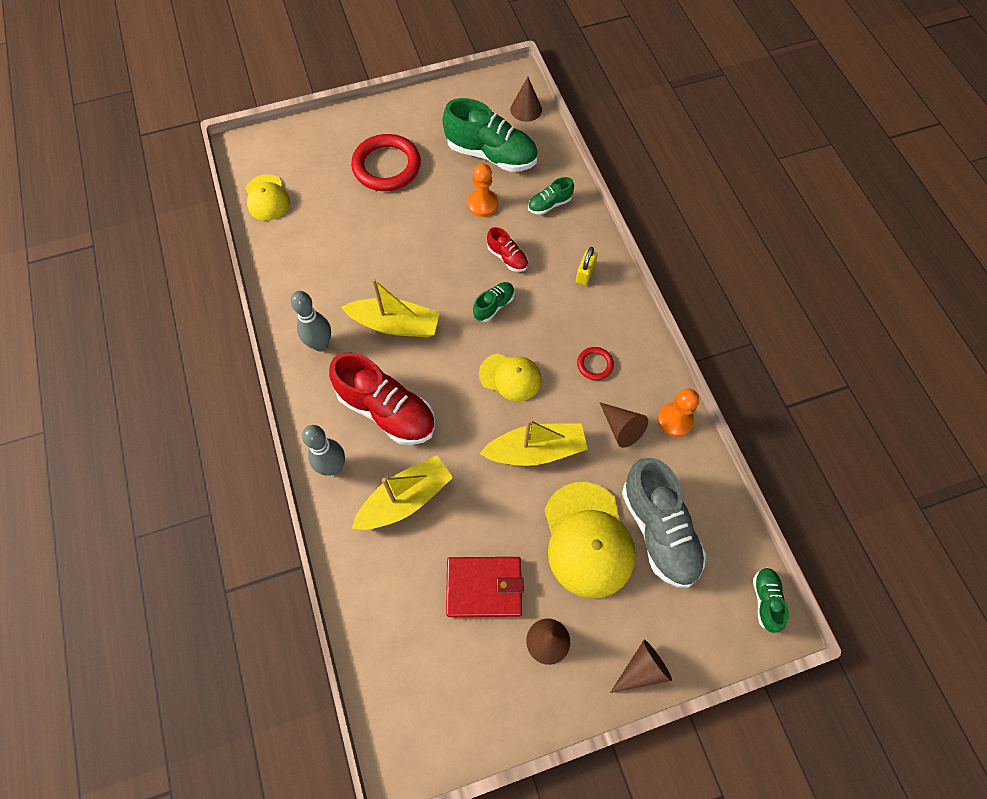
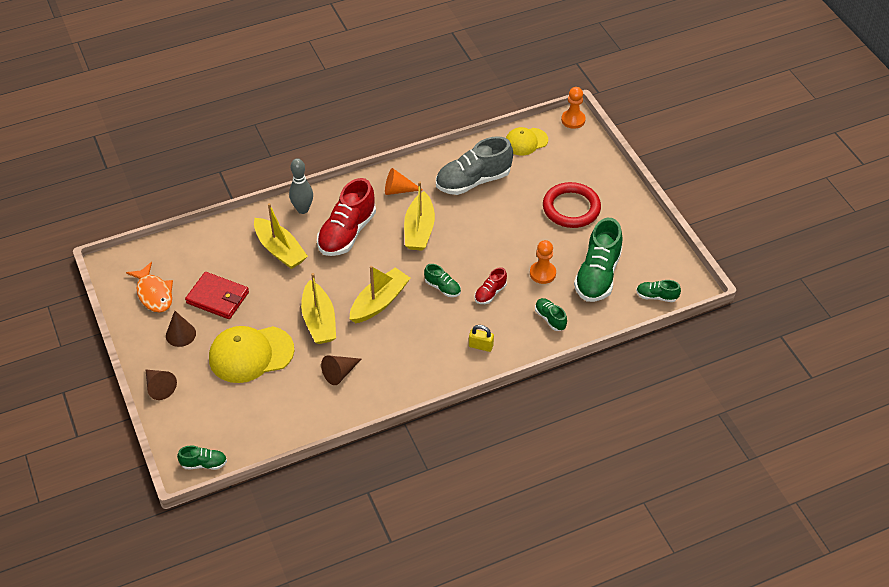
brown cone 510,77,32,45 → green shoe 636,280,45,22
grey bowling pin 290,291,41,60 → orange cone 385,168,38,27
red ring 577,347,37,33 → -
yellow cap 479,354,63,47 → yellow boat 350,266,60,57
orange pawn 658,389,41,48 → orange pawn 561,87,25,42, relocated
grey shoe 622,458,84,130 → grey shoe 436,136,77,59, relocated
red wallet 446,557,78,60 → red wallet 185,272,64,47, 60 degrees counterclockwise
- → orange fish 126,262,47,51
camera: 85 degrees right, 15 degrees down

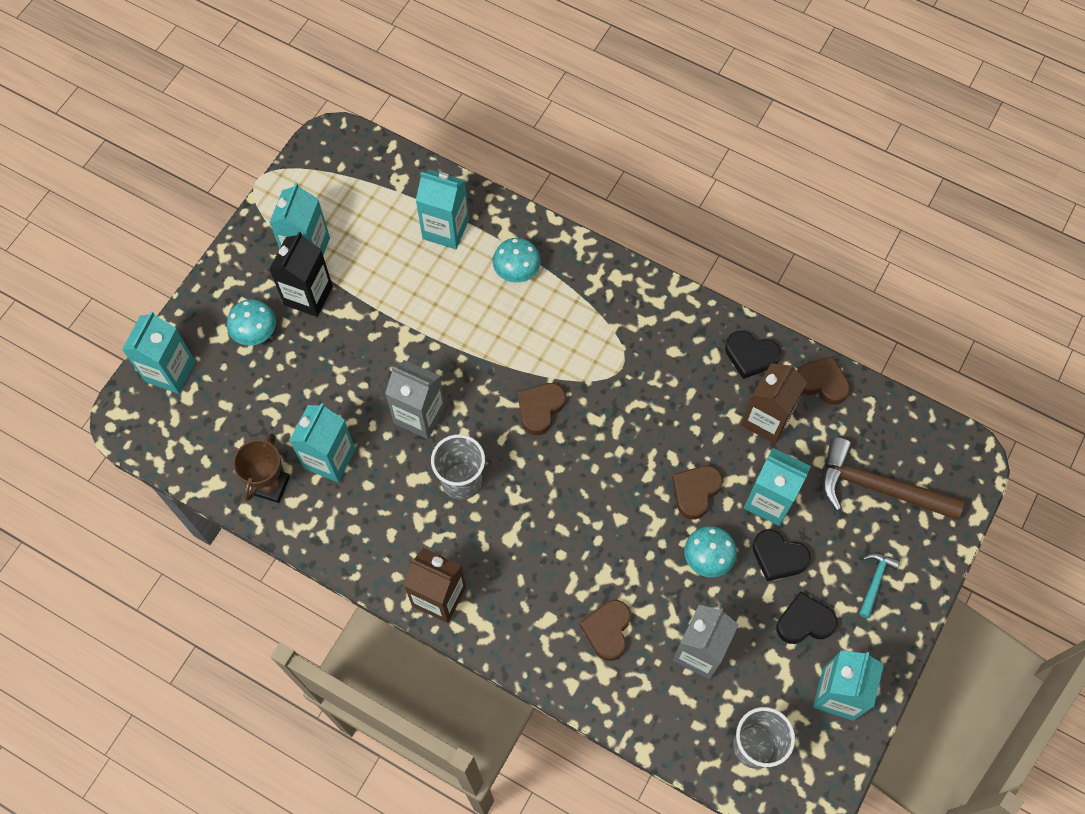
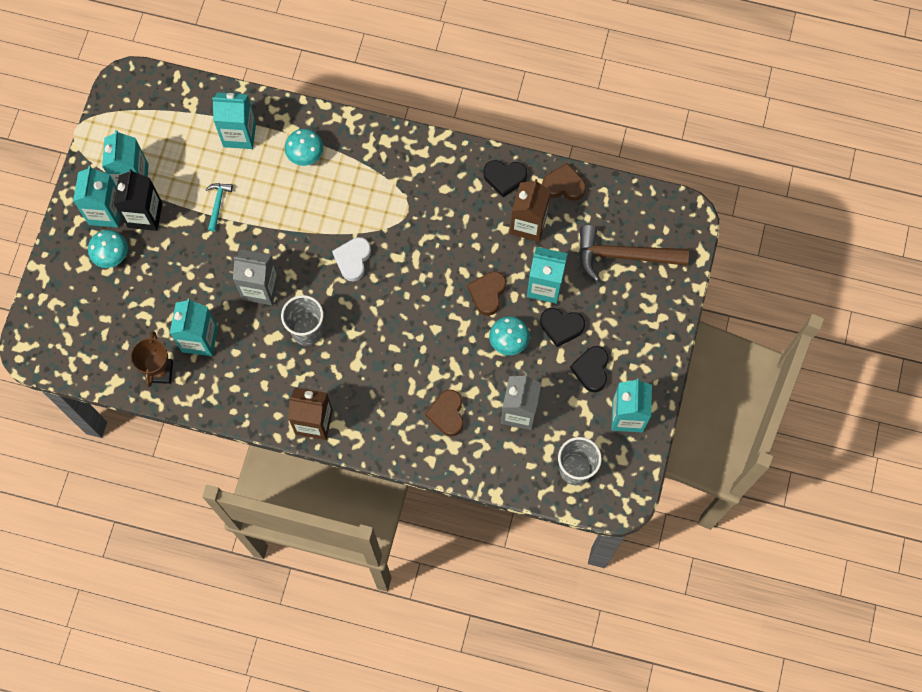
turquoise carton 122,311,74,83 → turquoise carton 73,166,48,62, relocated
brown heart 518,383,48,52 → white heart 332,237,39,45
turquoise hammer 859,553,41,65 → turquoise hammer 205,183,28,49, relocated
black heart 776,592,62,52 → black heart 570,346,39,46, 60 degrees counterclockwise
camera: 15 degrees left, 5 degrees up

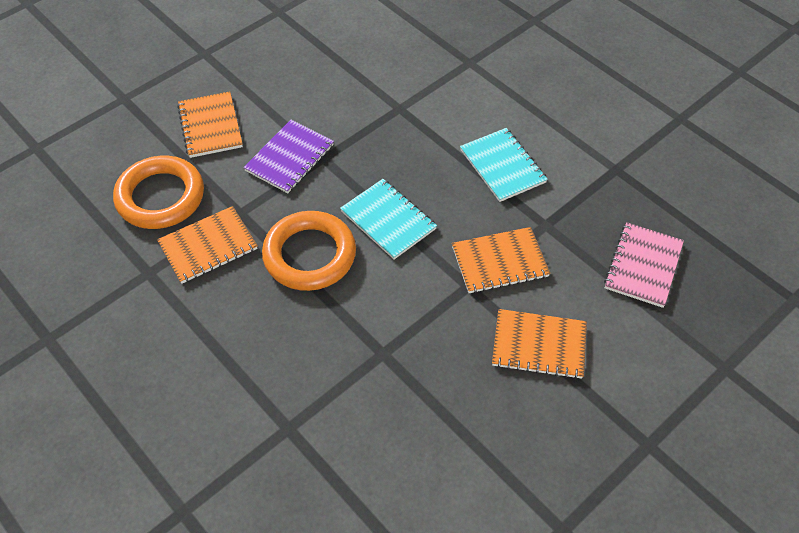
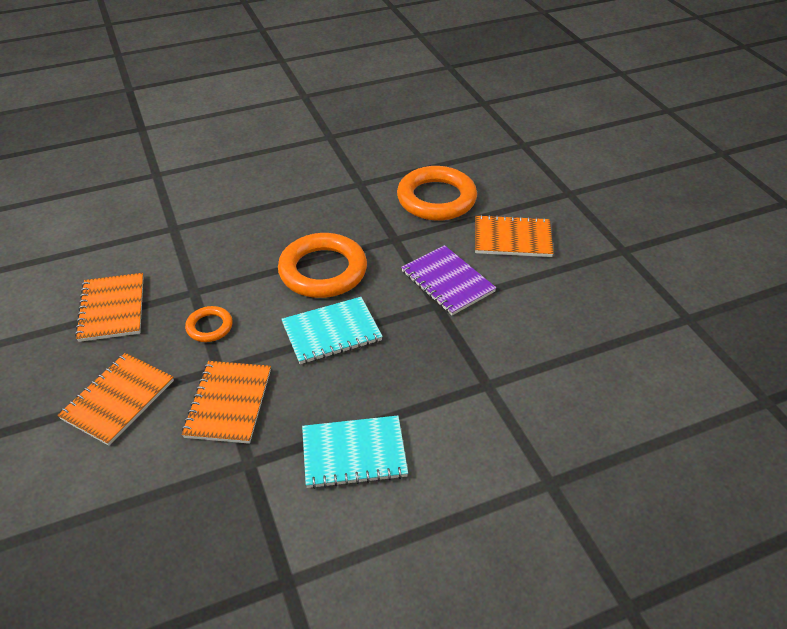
orange notebook 157,206,101,78 → orange notebook 75,273,68,69, relocated
pink notebook 604,222,80,86 → -
- → orange ring 185,306,48,36
camera: 110 degrees right, 10 degrees down

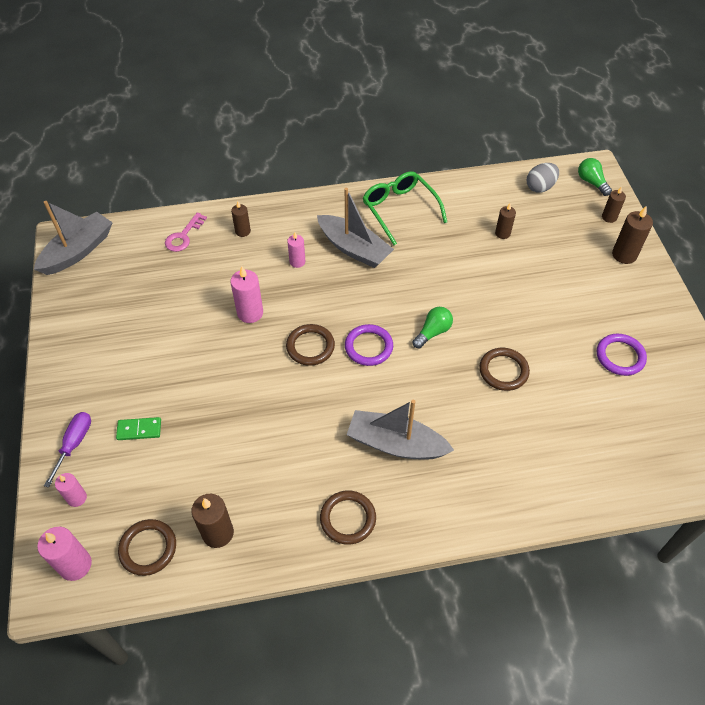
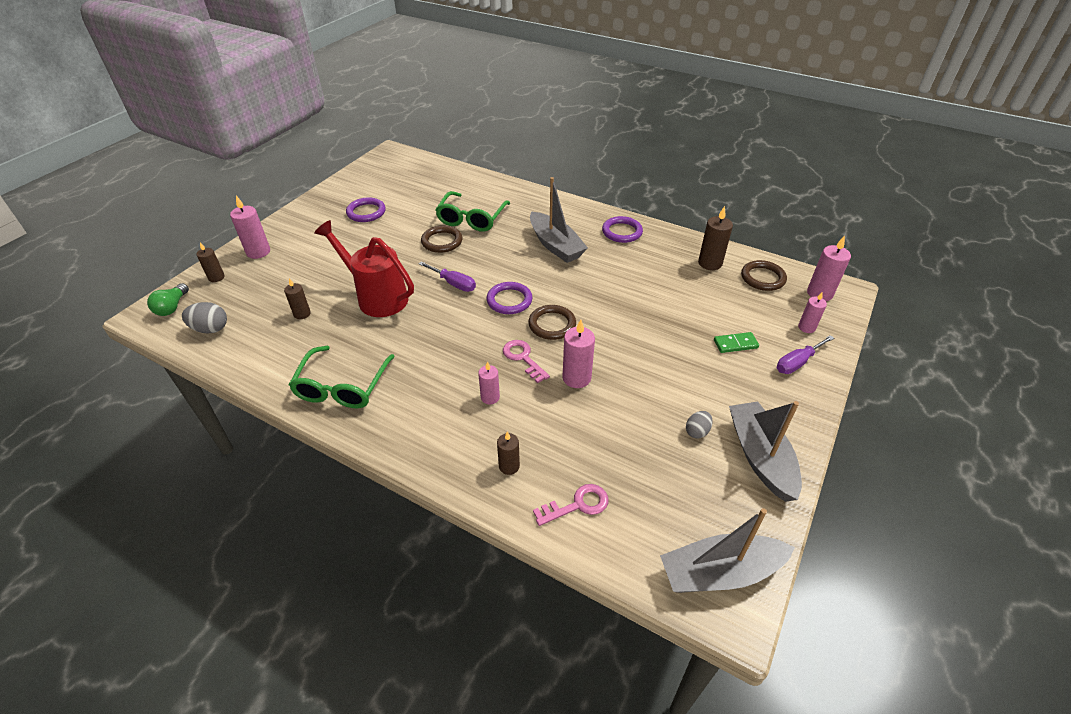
grey boat 317,188,77,80 → grey boat 729,401,73,101, relocated
brown candle 612,206,41,58 → pink candle 230,195,40,64
green light bulb 413,307,40,42 → purple screwdriver 419,261,57,31
green domino 116,417,45,23 → green domino 714,332,45,21, 45 degrees counterclockwise
brown ring 320,491,56,54 → purple ring 602,216,41,27
- → green glasses 435,191,75,41
- → red watering can 314,220,100,97
- → pink key 503,340,47,43
- → grey egg 686,411,27,27
camera: 140 degrees left, 10 degrees down

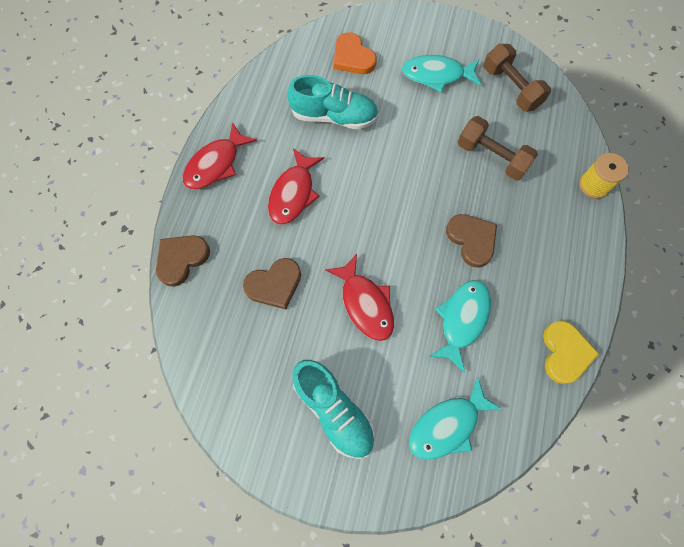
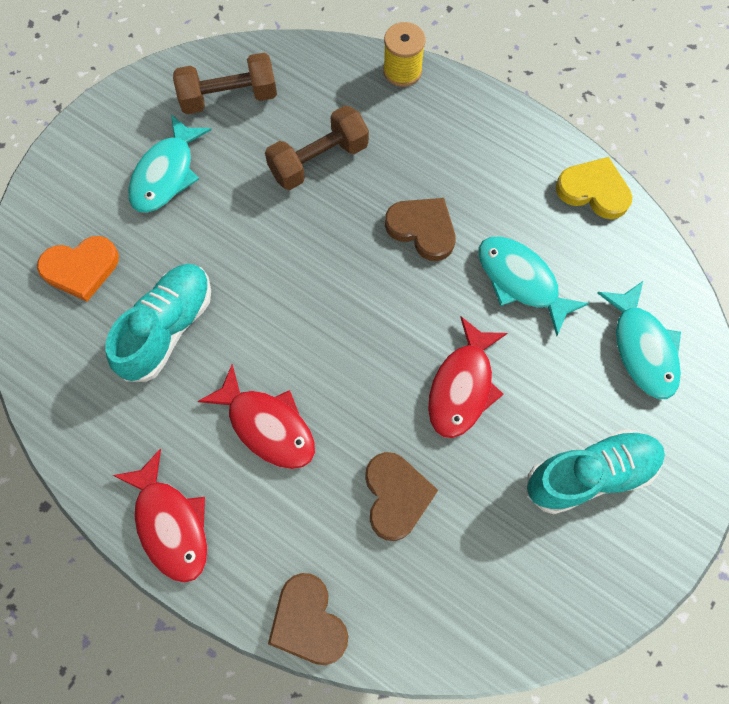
brown heart 446,214,51,53 → brown heart 385,198,71,63, 45 degrees clockwise
red fish 325,254,69,87 → red fish 428,317,80,121, 120 degrees clockwise
camera: 70 degrees left, 0 degrees up

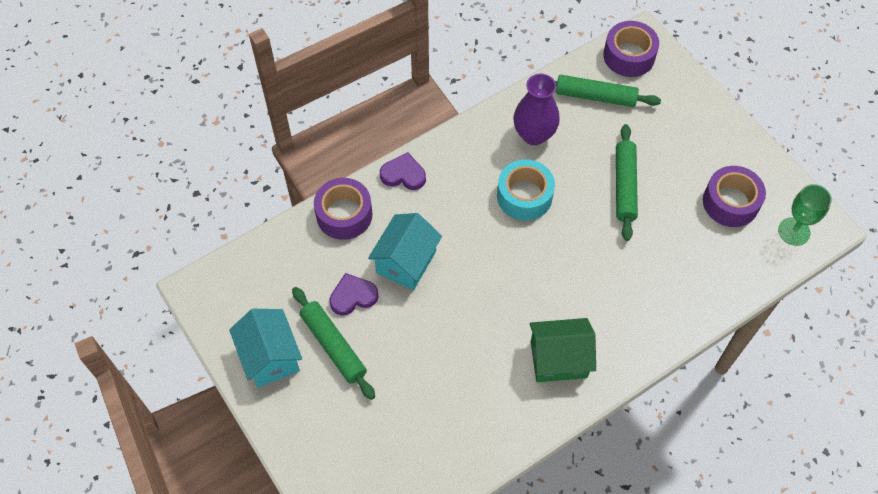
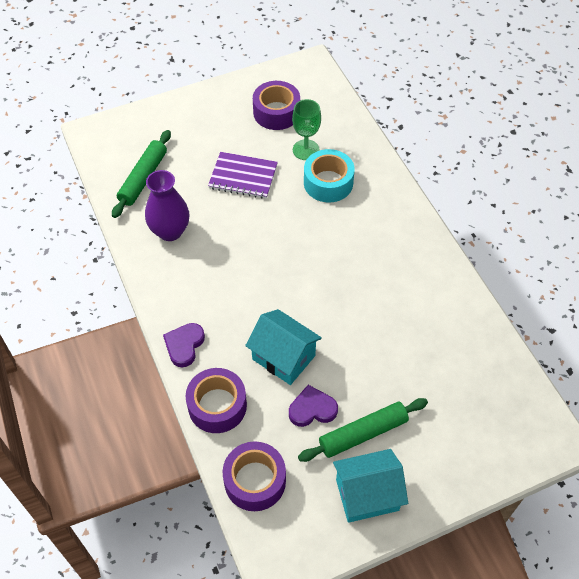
purple tape 603,21,56,56 → purple tape 223,441,63,70, relocated
green rolling pin 616,124,22,117 → purple notebook 208,152,70,47
turquoise tape 497,159,58,62 → turquoise tape 304,149,51,53, relocated
green goblet 778,184,54,62 → green goblet 292,99,29,61, relocated
purple heart 329,273,50,42 → purple heart 289,385,49,42, 90 degrees clockwise
green house 529,318,67,64 → -
camera: 80 degrees left, 5 degrees down

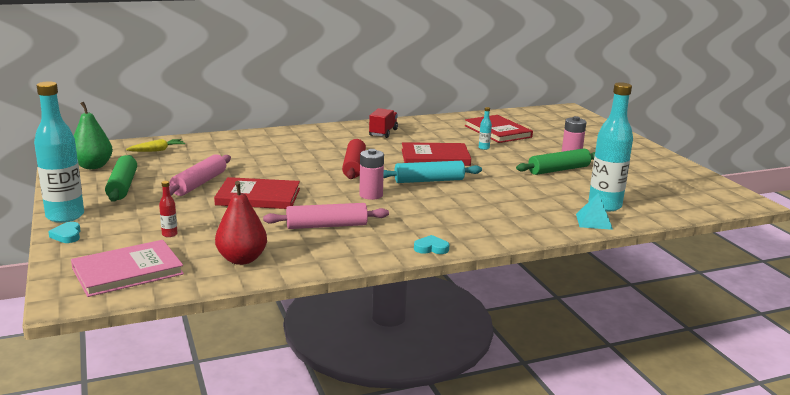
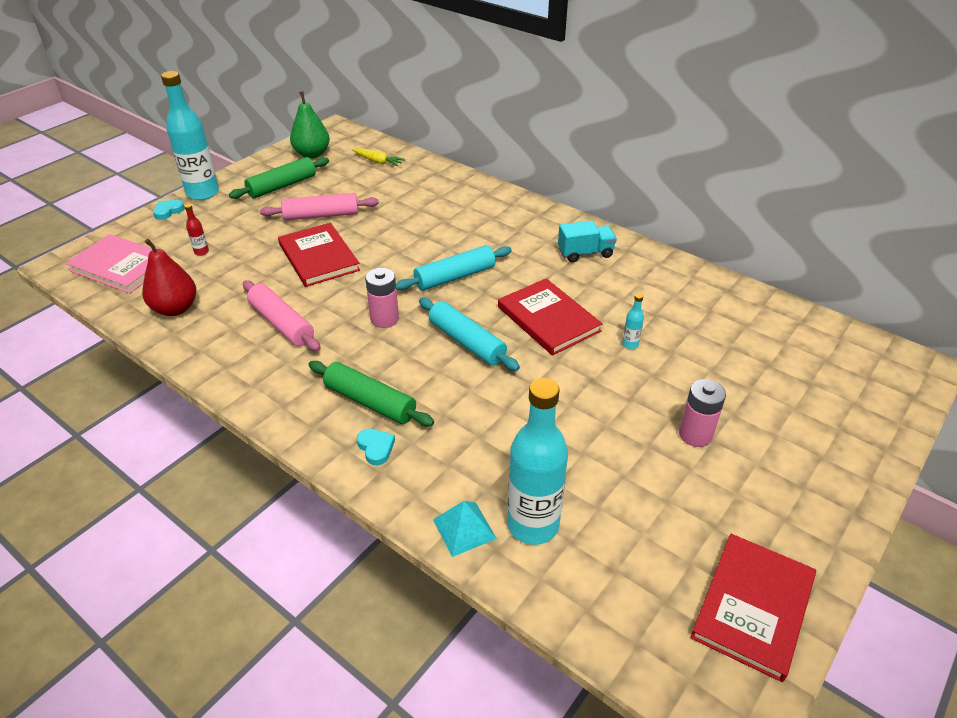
red truck 369,108,29,30 → turquoise truck 558,221,59,41
red book 465,115,68,28 → red book 690,534,126,148, relocated
red rolling pin 342,139,24,40 → turquoise rolling pin 396,245,116,46
green rolling pin 516,148,79,27 → green rolling pin 309,361,125,65, relocated
turquoise heart 414,235,35,19 → turquoise heart 357,429,38,36, relocated
camera: 60 degrees right, 20 degrees up

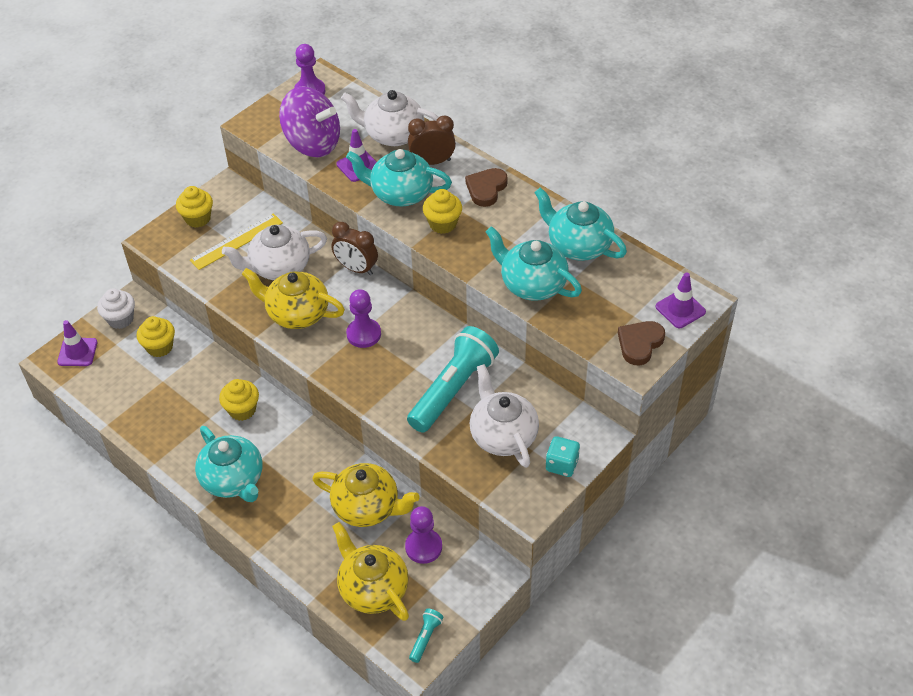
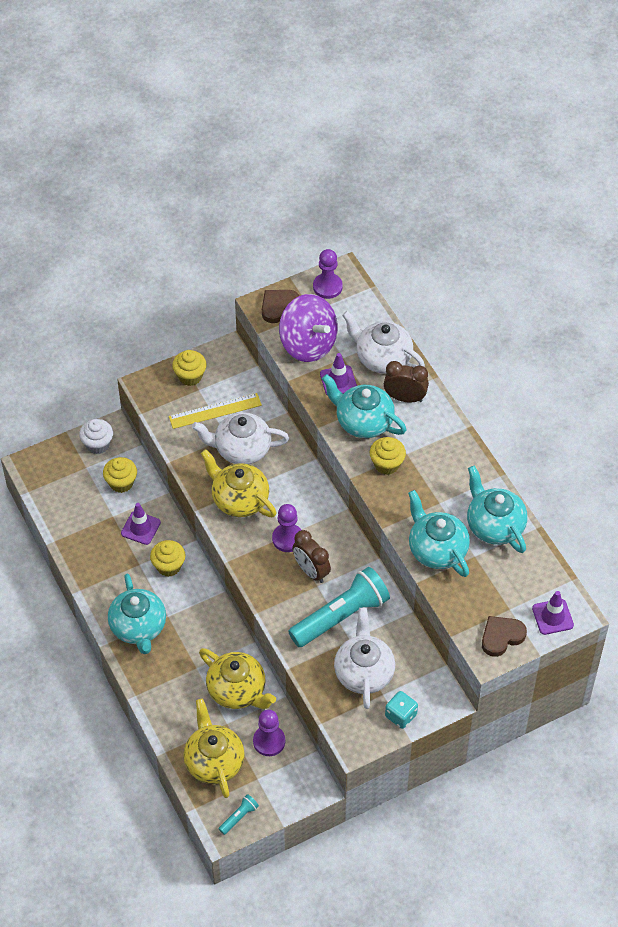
brown heart 465,168,43,39 → brown heart 262,290,37,33, relocated
brown clock 331,222,47,53 → brown clock 292,530,39,53, relocated
purple traffic cone 57,320,40,46 → purple traffic cone 121,503,40,42, relocated
camera: 20 degrees right, 5 degrees up

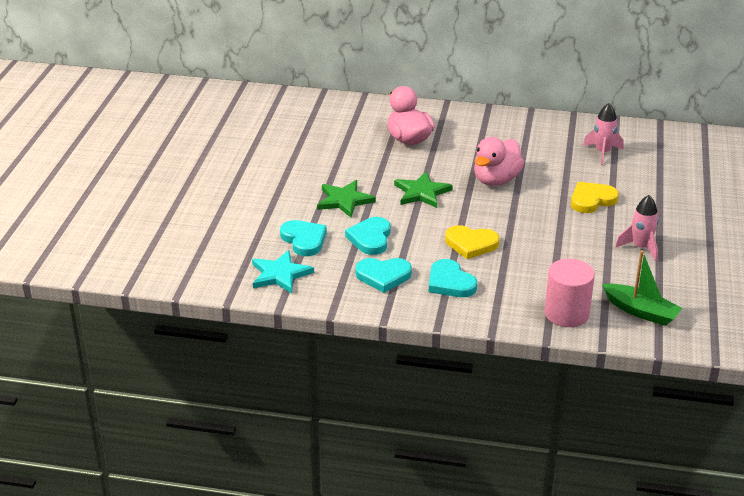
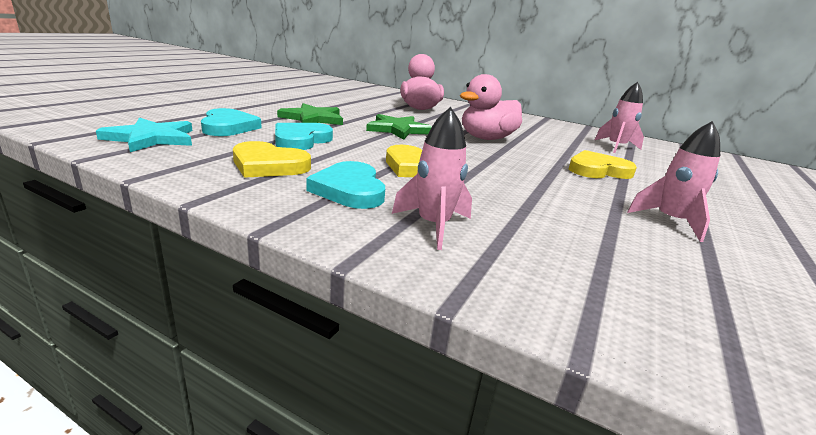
green boat 602,250,80,76 → -
turquoise heart 355,258,57,35 → yellow heart 233,141,78,37
pink cylinder 544,259,51,68 → -
- → pink rocket 392,107,80,143
camera: 15 degrees right, 10 degrees down

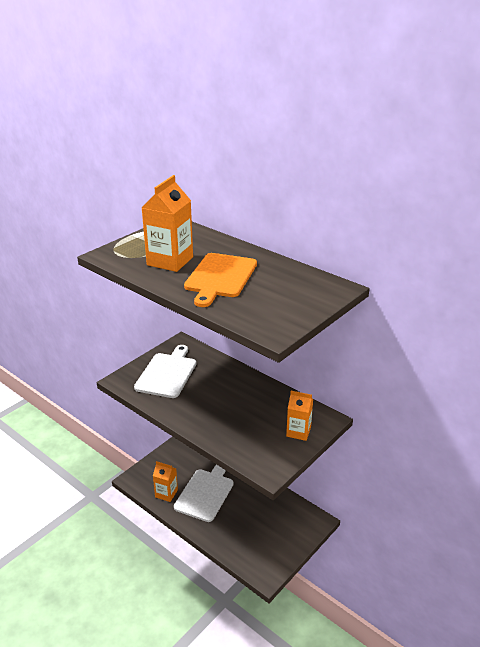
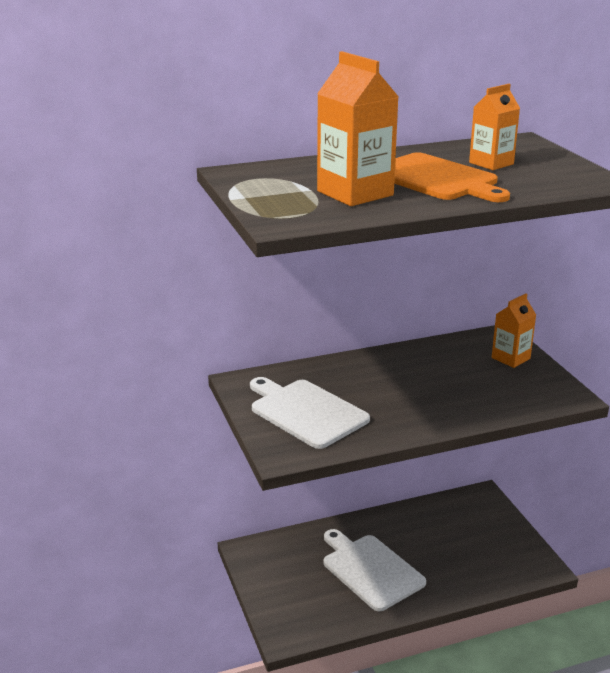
orange carton 153,461,25,41 → orange carton 469,84,51,86, relocated
camera: 60 degrees left, 5 degrees down

